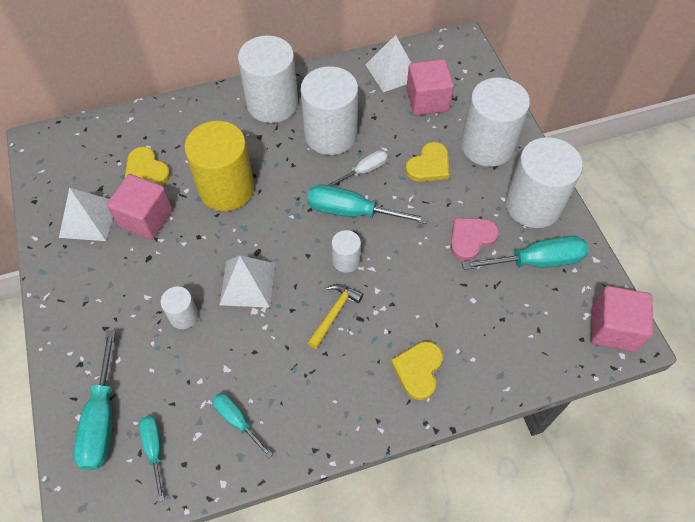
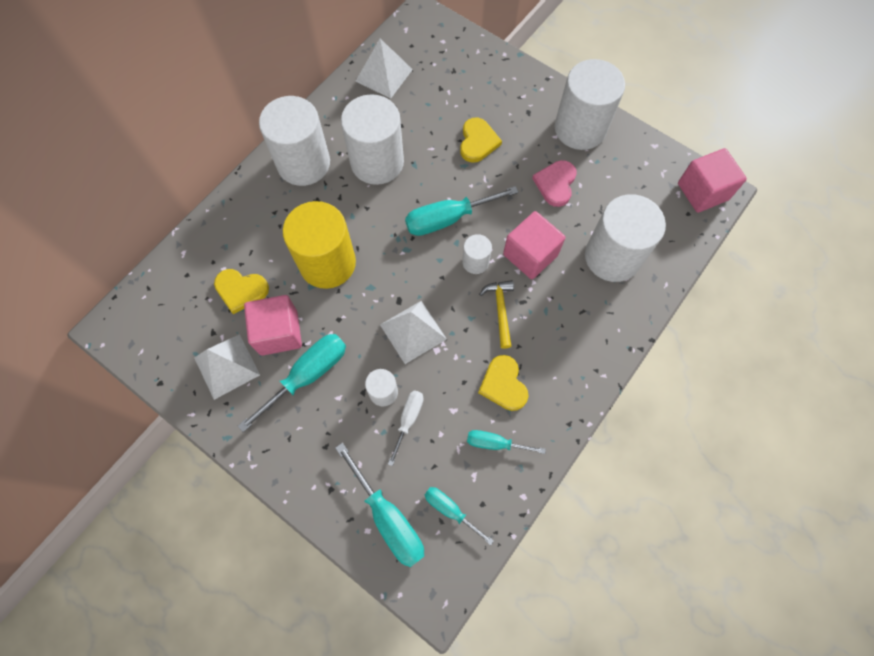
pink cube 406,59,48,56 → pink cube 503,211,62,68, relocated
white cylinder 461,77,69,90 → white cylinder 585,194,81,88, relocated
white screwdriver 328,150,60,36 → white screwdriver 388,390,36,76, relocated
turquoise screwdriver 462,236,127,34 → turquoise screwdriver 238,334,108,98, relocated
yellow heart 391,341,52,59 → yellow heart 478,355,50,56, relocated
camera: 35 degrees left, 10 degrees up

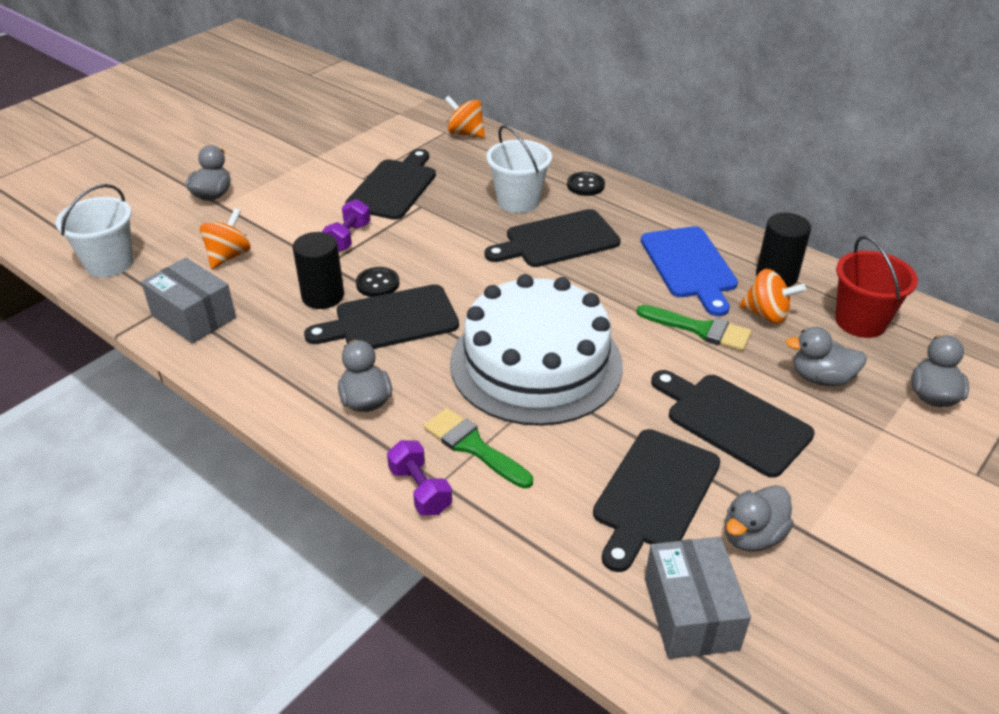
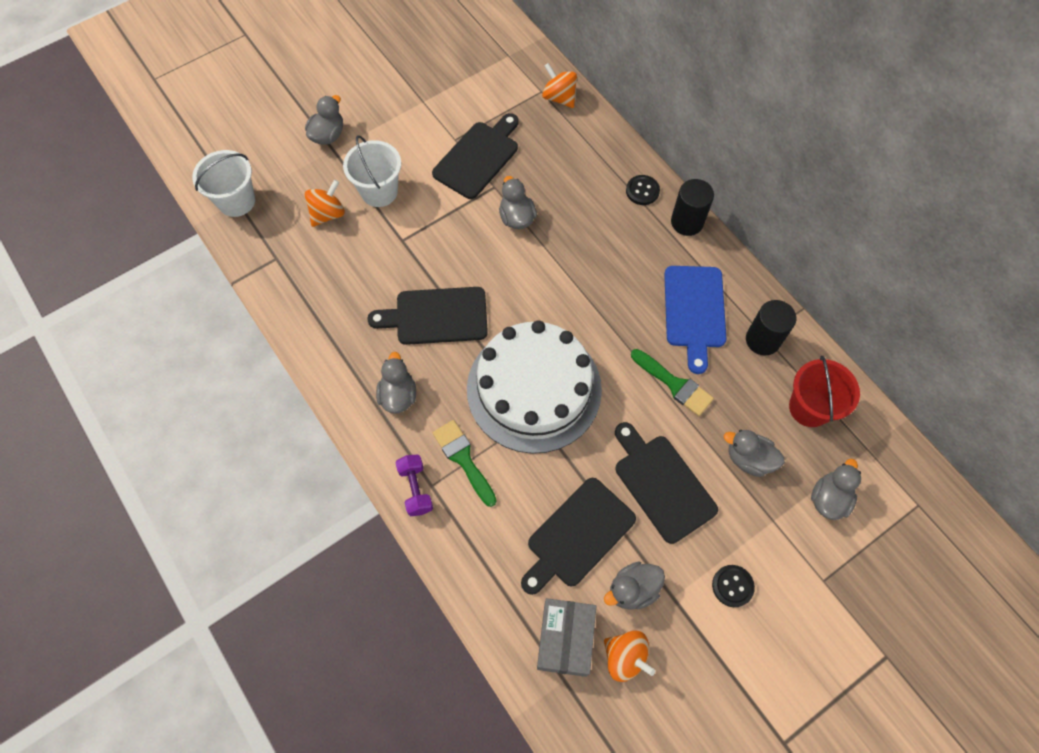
white bucket 486,125,66,88 → white bucket 343,135,58,72, relocated
purple dumbbell 322,199,49,53 → -
black cutting board 484,209,137,58 → -
black cylinder 293,232,51,77 → black cylinder 671,179,43,57, relocated
grey box 141,257,95,87 → -
black button 356,267,43,30 → black button 712,565,43,42, relocated
orange spinning top 739,269,67,55 → orange spinning top 604,631,51,51, relocated
- → grey duck 499,176,38,53
camera: 15 degrees right, 25 degrees up

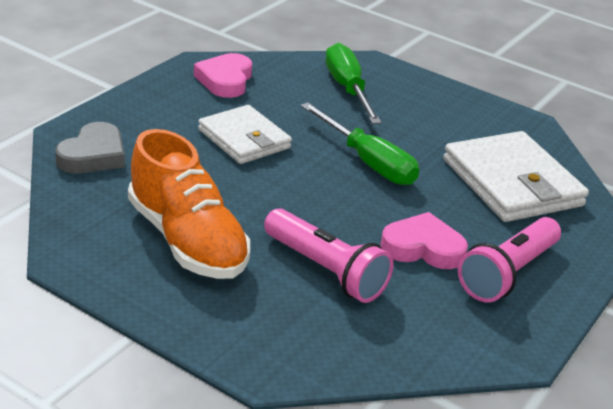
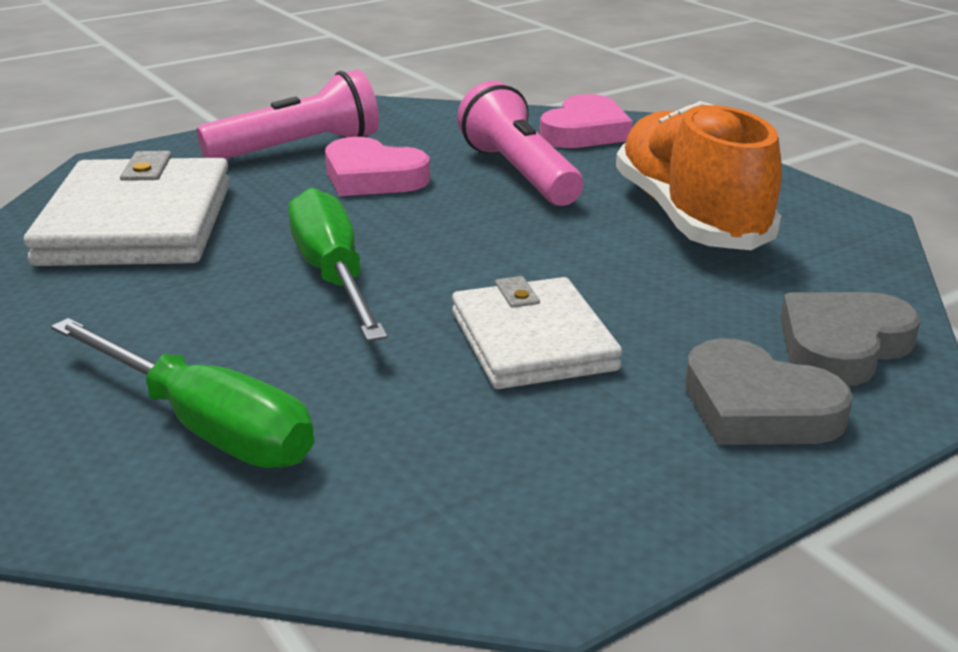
green screwdriver 325,43,57,81 → green screwdriver 51,318,263,150, 60 degrees counterclockwise
pink heart 194,53,58,45 → pink heart 540,94,93,54, relocated
- → grey heart 685,338,168,107
camera: 155 degrees left, 5 degrees down

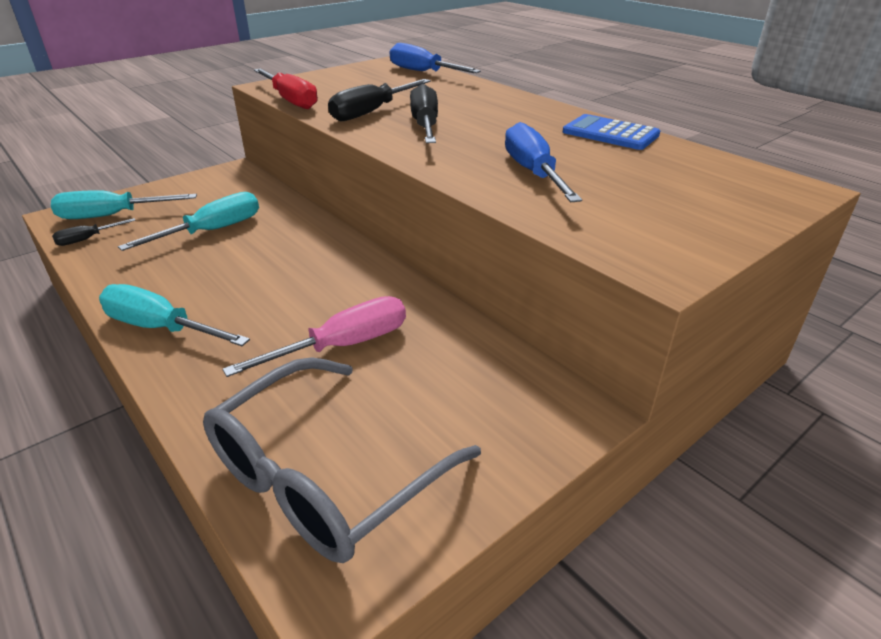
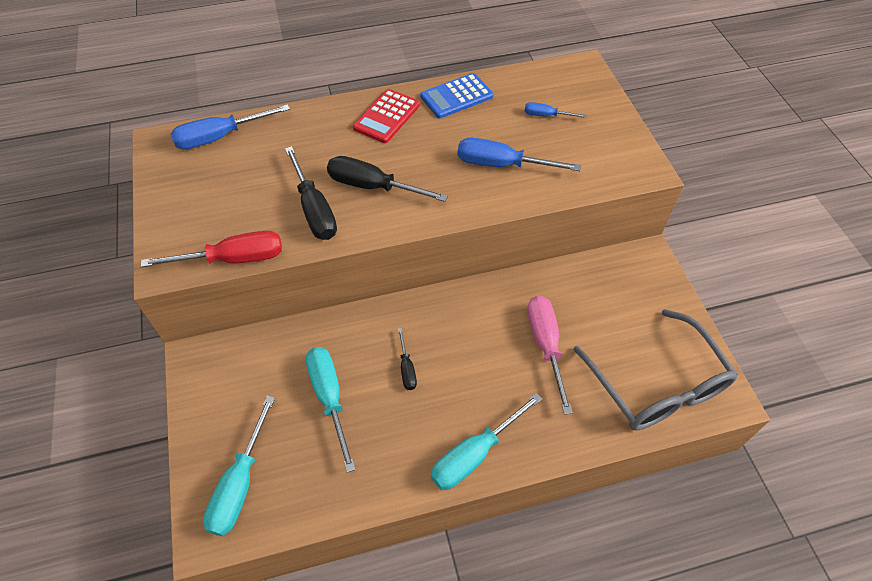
black screwdriver 52,218,84,28 → black screwdriver 398,328,19,62, relocated
- → red calculator 353,89,67,54
- → blue screwdriver 525,102,61,16
camera: 65 degrees left, 20 degrees up

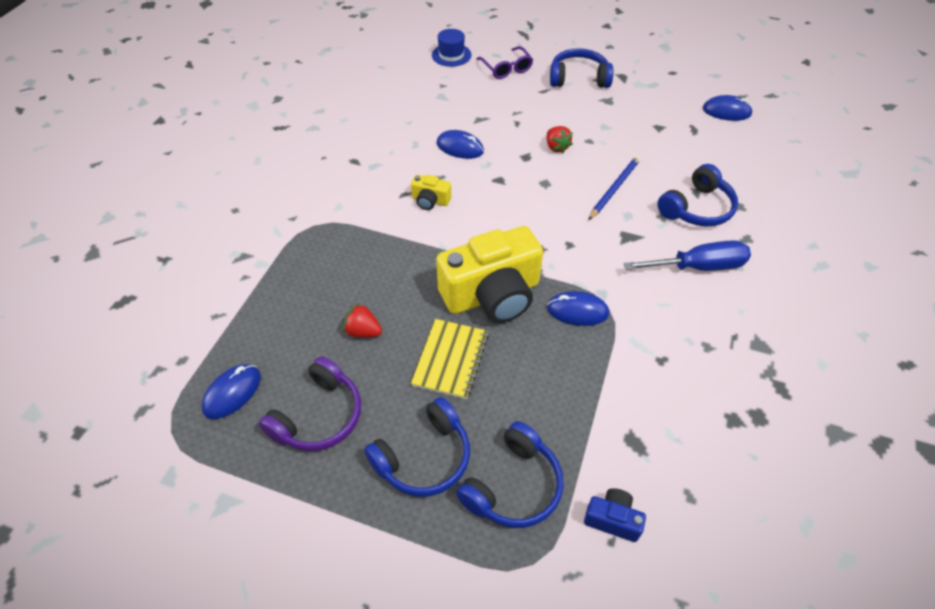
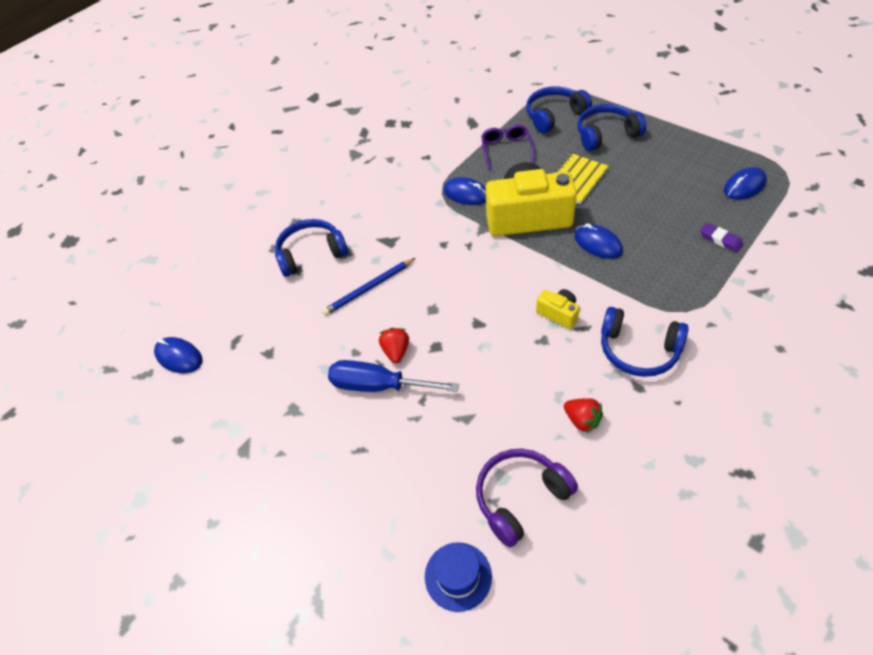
purple glasses 476,46,57,33 → purple glasses 481,124,53,46, relocated
blue headphones 550,48,64,40 → blue headphones 601,307,88,70, relocated
blue mouse 436,130,48,29 → blue mouse 574,223,49,36, relocated
blue screwdriver 624,240,127,31 → blue screwdriver 328,360,131,32, relocated
red strawberry 343,303,39,34 → red strawberry 564,398,39,36, relocated
purple headphones 259,356,102,95 → purple headphones 476,449,102,98, relocated
blue camera 584,488,62,54 → -
- → purple eraser 700,223,44,30
camera: 155 degrees left, 0 degrees up

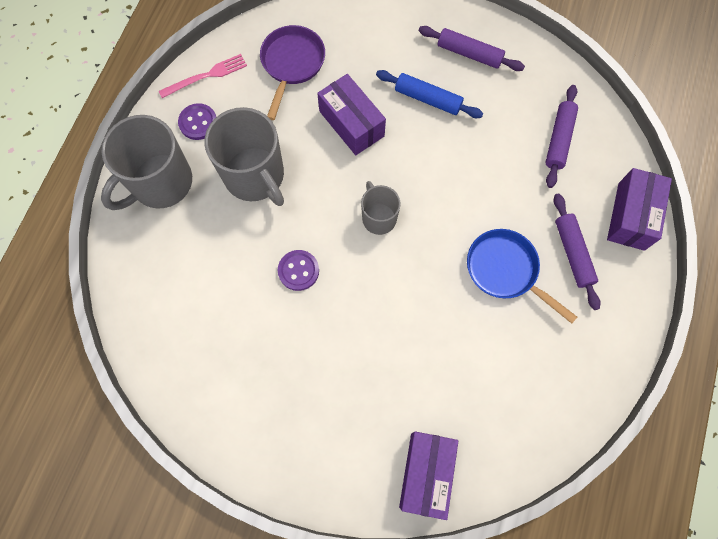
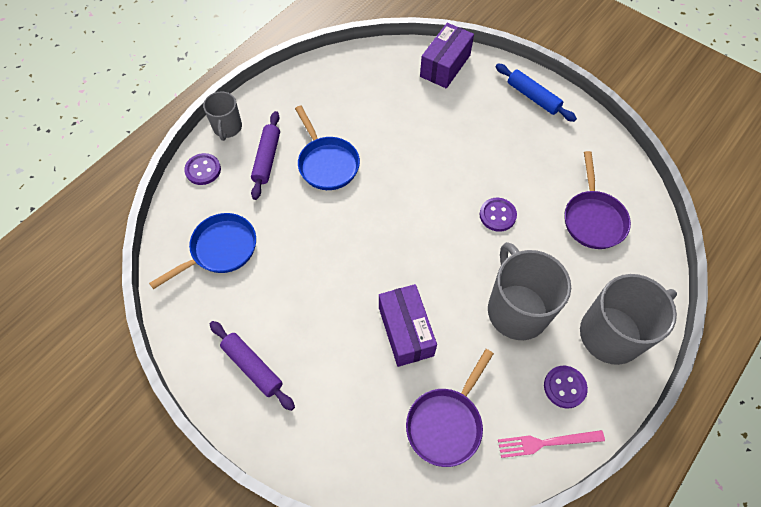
blue rolling pin 376,70,107,48 → blue rolling pin 496,64,81,58, relocated
purple rolling pin 545,85,33,103 → blue pan 149,213,107,76
purple box 607,168,65,83 → purple button 184,153,37,32
grey mug 361,181,40,54 → grey mug 203,91,39,50, relocated
- → purple pan 565,151,66,98
camera: 160 degrees left, 10 degrees down

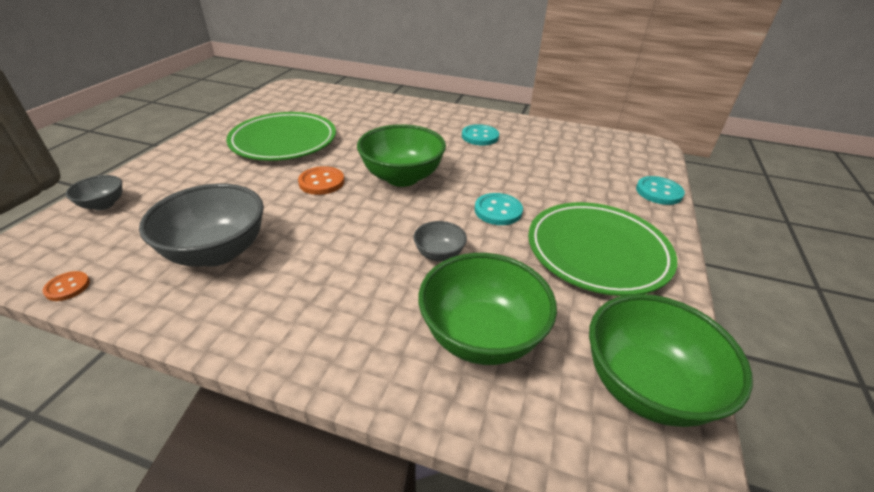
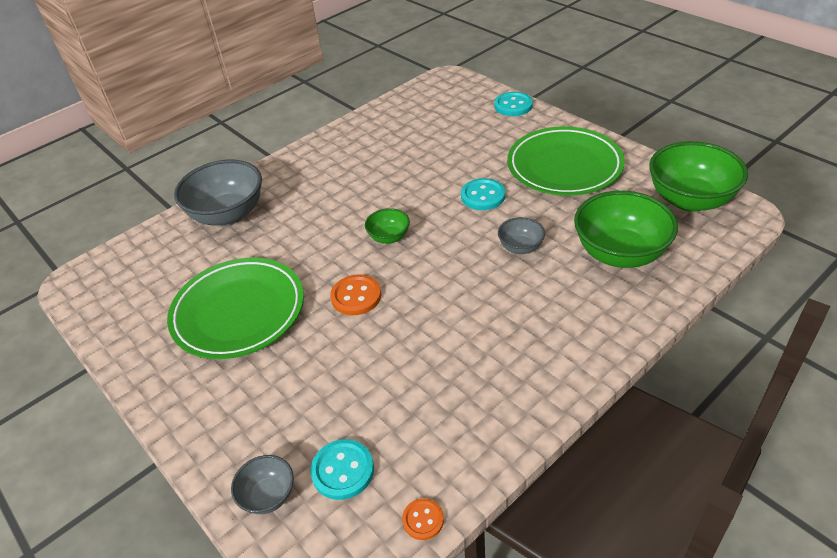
green bowl 357,124,89,63 → green bowl 365,208,45,36, x0.49
turquoise button 462,124,37,21 → turquoise button 310,439,64,61, relocated
grey bowl 139,183,125,84 → grey bowl 174,160,88,66, relocated
camera: 55 degrees left, 5 degrees up

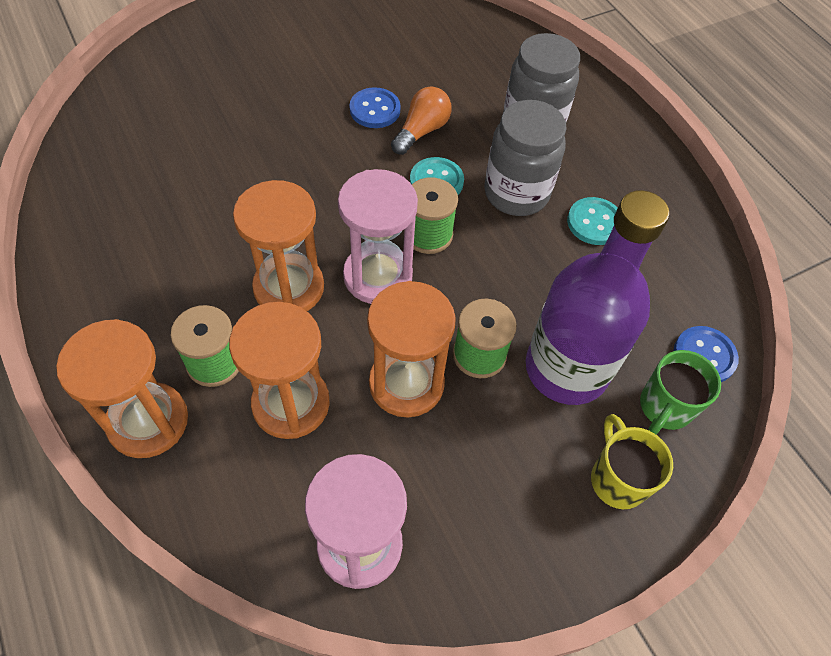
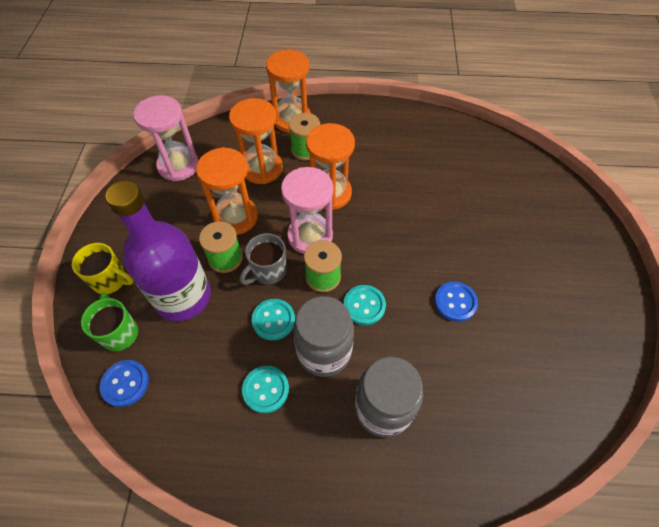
orange light bulb 391,87,61,68 → -
- → grey mug 239,233,48,52
- → turquoise button 252,299,43,41
camera: 125 degrees right, 0 degrees up

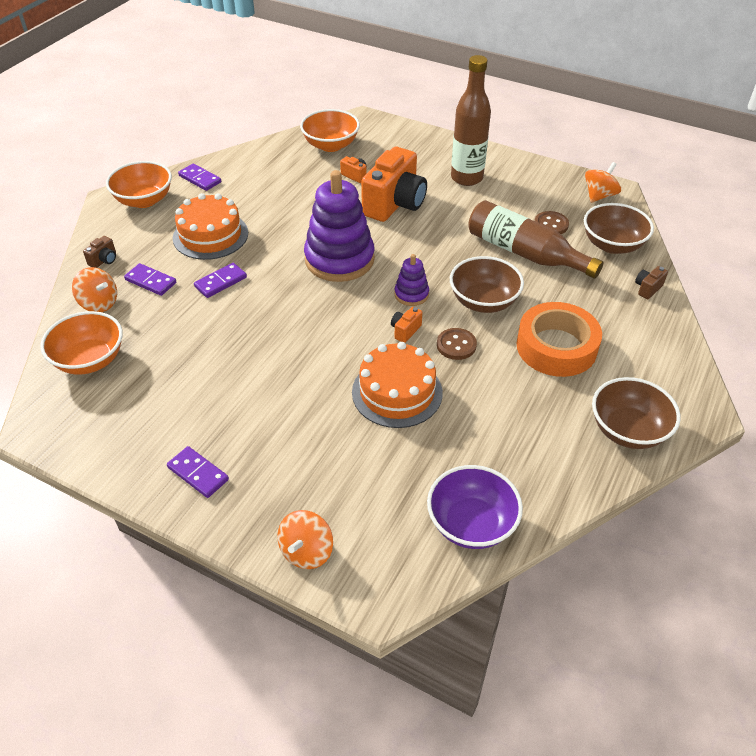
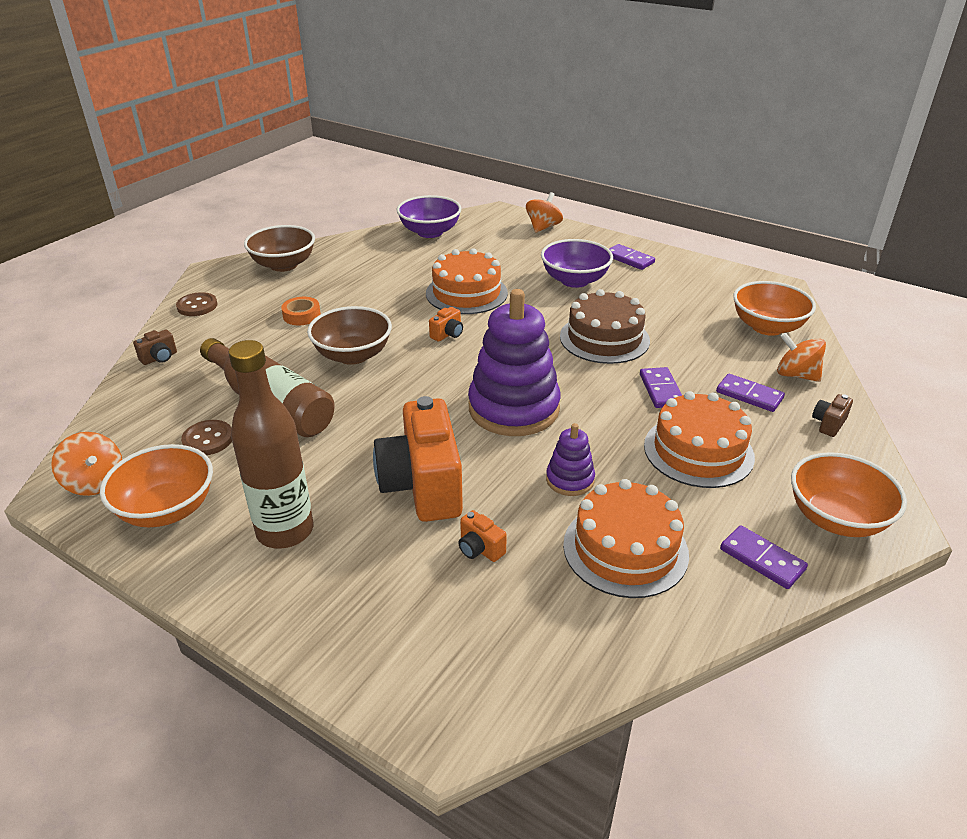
orange bowl 300,109,60,43 → orange bowl 100,444,113,83, relocated
orange camera 361,147,66,75 → orange camera 373,396,90,126, 45 degrees counterclockwise
orange spinning top 585,162,36,41 → orange spinning top 51,432,71,64, 90 degrees counterclockwise
brown bowl 584,203,70,51 → -
purple stacking toy 394,254,35,52 → purple stacking toy 546,423,49,73, relocated
purple domino 194,263,53,35 → purple domino 640,367,42,41, 60 degrees counterclockwise
orange tape 516,302,86,75 → orange tape 281,297,40,28, x0.47
brown button 437,328,40,32 → brown button 176,292,41,24, relocated
- → purple bowl 541,239,72,49
- → brown cake 560,289,90,75
- → orange cake 563,479,126,119
camera: 175 degrees left, 10 degrees down

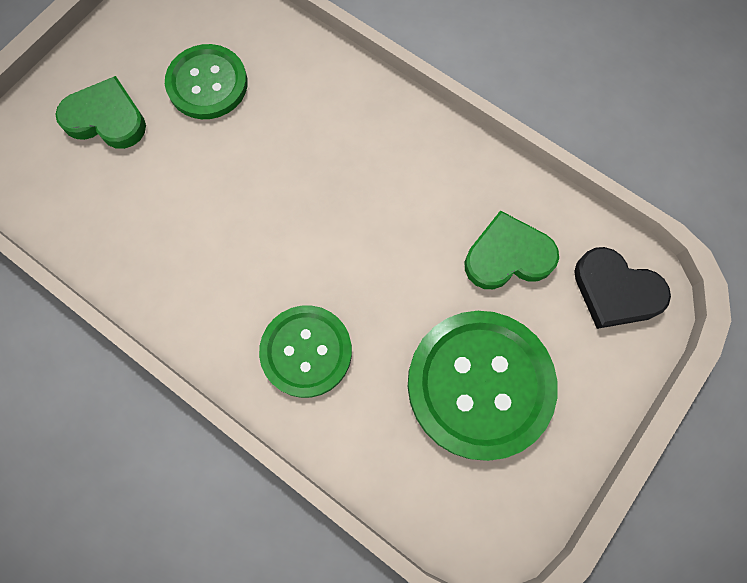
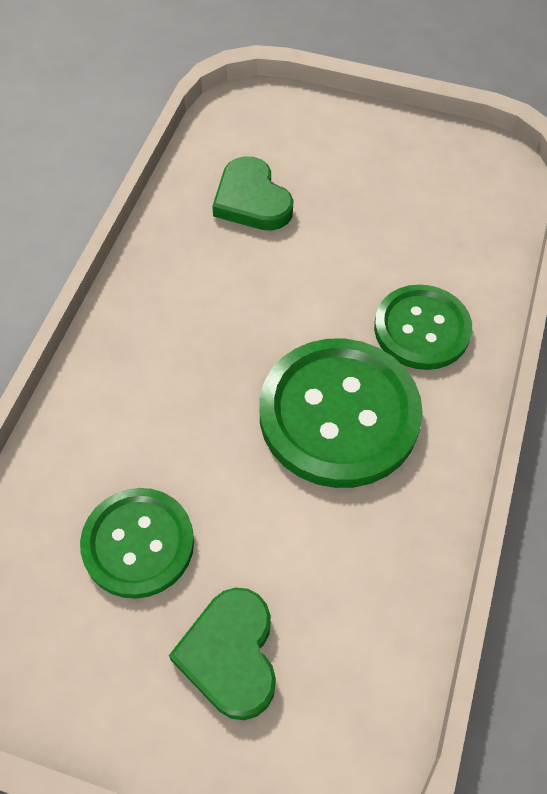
black heart 574,247,97,82 → -
green button 408,311,150,150 → green button 259,339,164,149, relocated
camera: 110 degrees left, 15 degrees down

